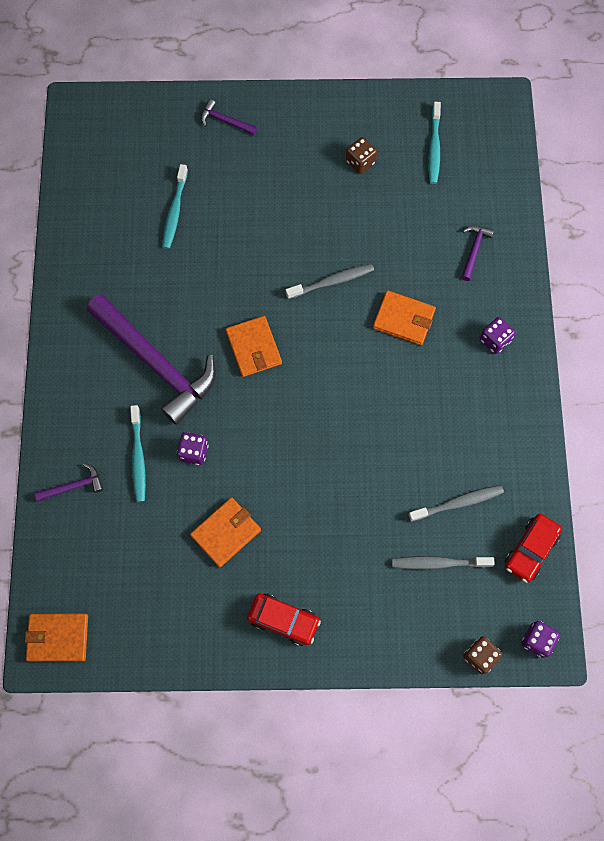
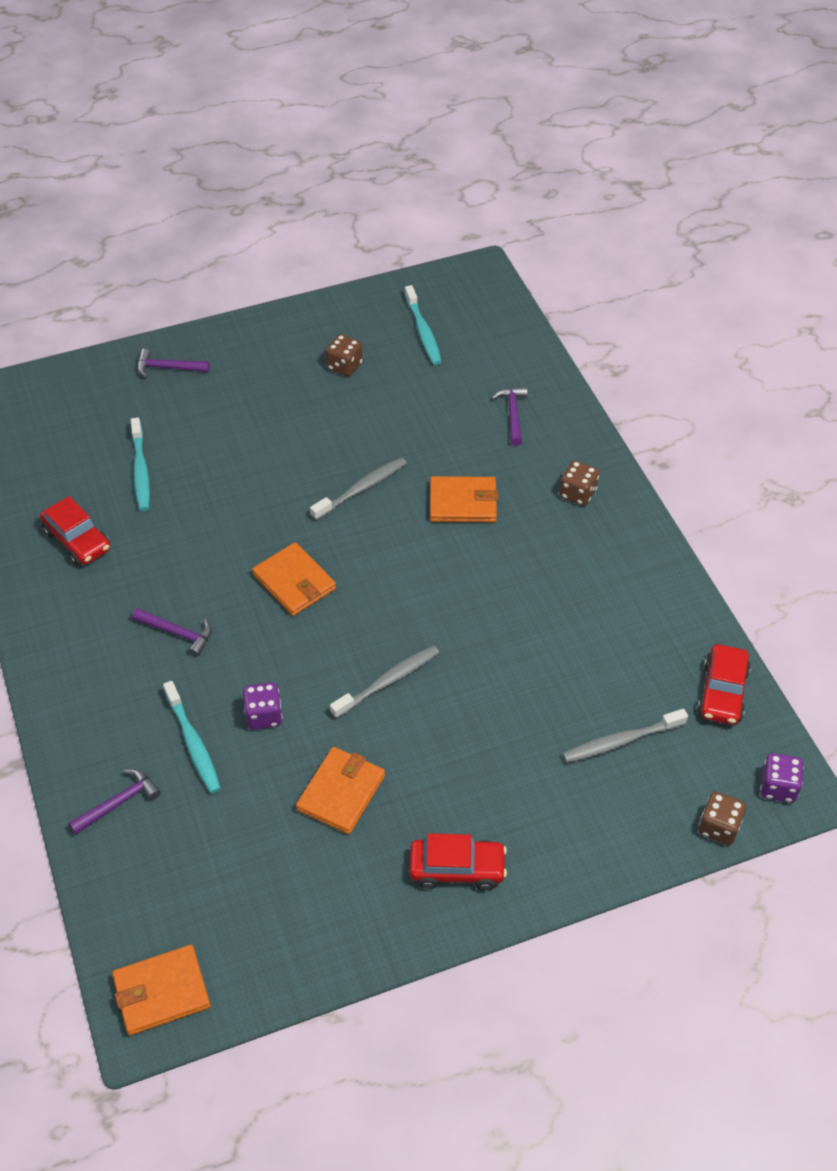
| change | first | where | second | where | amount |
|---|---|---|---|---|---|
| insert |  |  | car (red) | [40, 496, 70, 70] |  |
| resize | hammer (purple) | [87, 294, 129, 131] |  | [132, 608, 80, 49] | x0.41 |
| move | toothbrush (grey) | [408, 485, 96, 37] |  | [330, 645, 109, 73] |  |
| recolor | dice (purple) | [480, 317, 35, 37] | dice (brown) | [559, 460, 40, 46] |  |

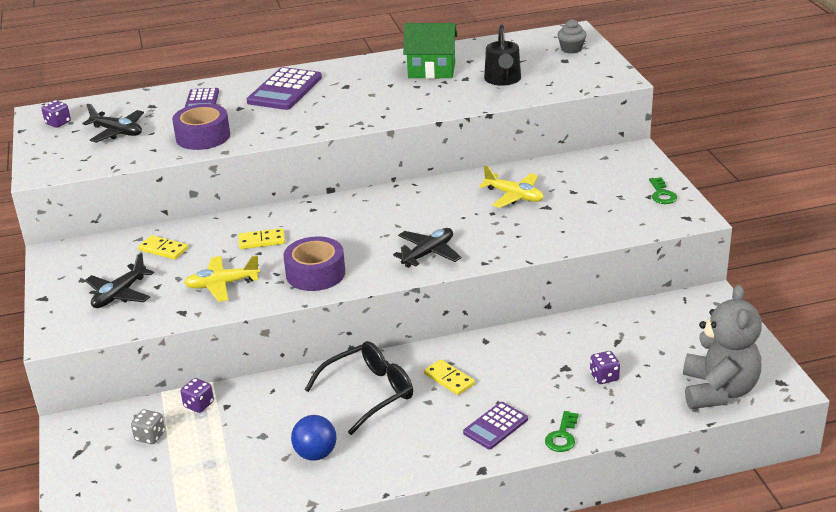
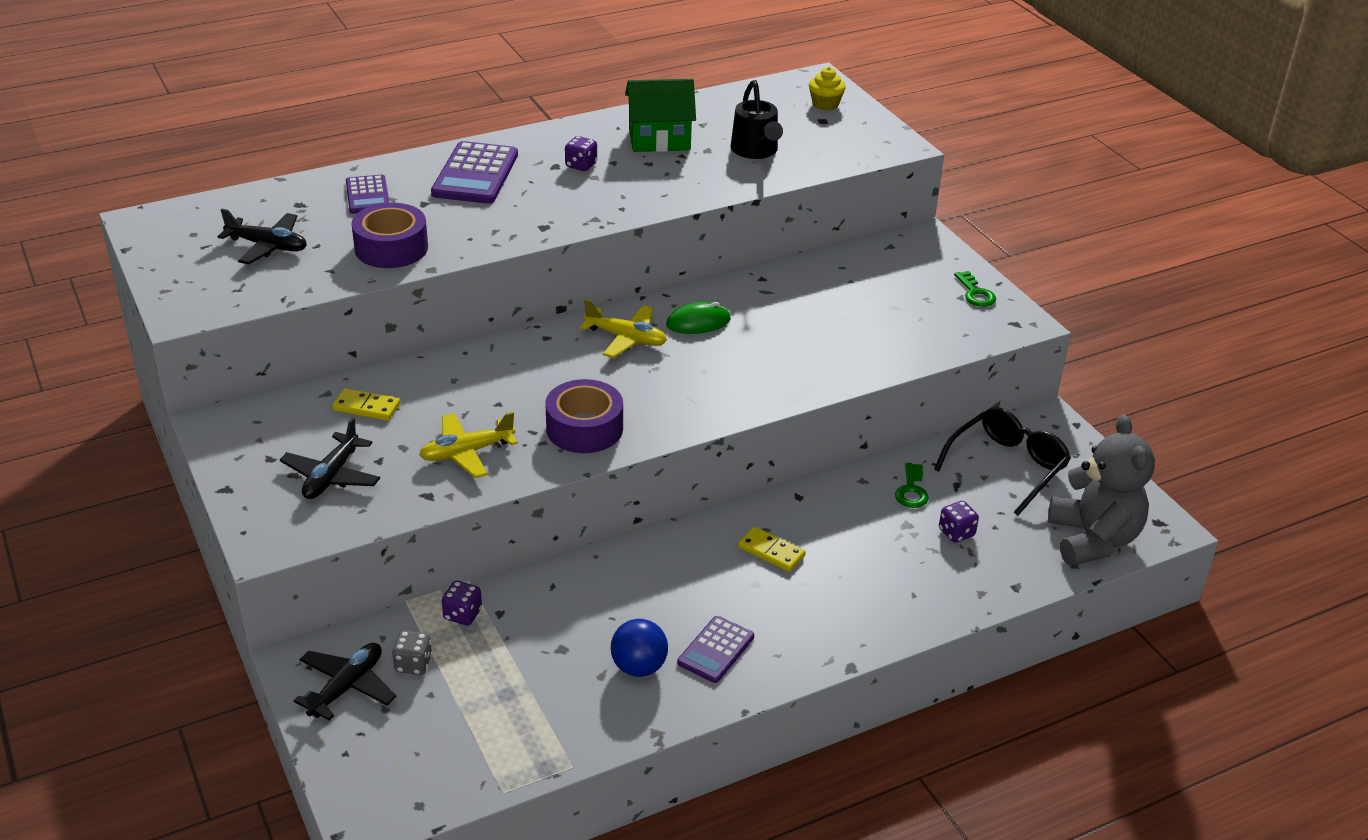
| change | first | where | second | where | amount |
|---|---|---|---|---|---|
| move | plane (black) | [393, 228, 69, 40] |  | [294, 643, 102, 77] |  |
| move | dice (purple) | [41, 100, 30, 28] |  | [565, 136, 32, 35] |  |
| move | plane (yellow) | [479, 166, 65, 42] |  | [580, 300, 87, 58] |  |
| insert |  |  | mouse (green) | [666, 302, 65, 32] |  |
| move | calculator (purple) | [463, 402, 65, 47] |  | [677, 616, 77, 67] |  |
| recolor | cupcake (grey) | [557, 19, 30, 35] | cupcake (yellow) | [809, 67, 37, 43] |  |
| move | key (green) | [545, 411, 34, 41] |  | [895, 463, 34, 45] |  |
| move | glasses (black) | [304, 341, 109, 94] |  | [934, 407, 137, 109] |  |
| delete | domino (yellow) | [238, 228, 47, 21] |  |  |  |

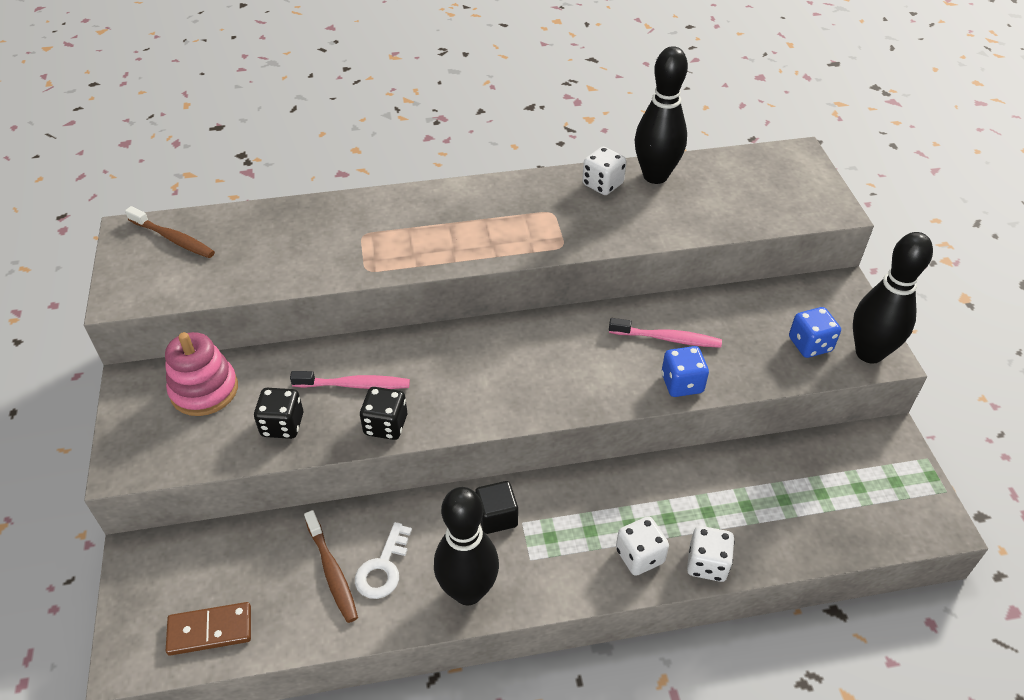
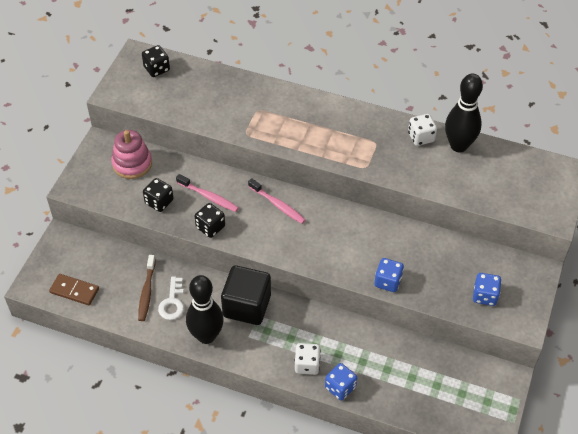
| change | first | where | second | where | amount |
|---|---|---|---|---|---|
| replace | toothbrush (brown) | [125, 206, 90, 52] | dice (black) | [142, 45, 28, 32] |  |
| rotate | key (white) | [355, 522, 57, 77] |  | [158, 277, 26, 43] | 45 degrees counterclockwise |
| resize | cube (black) | [475, 481, 43, 53] |  | [221, 265, 50, 60] | x1.86 |
| move | toothbrush (pink) | [609, 318, 113, 30] |  | [248, 178, 58, 46] |  |
| recolor | dice (white) | [687, 526, 48, 56] | dice (blue) | [325, 363, 32, 38] |  |
| delete | bowling pin (black) | [853, 232, 80, 132] |  |  |  |

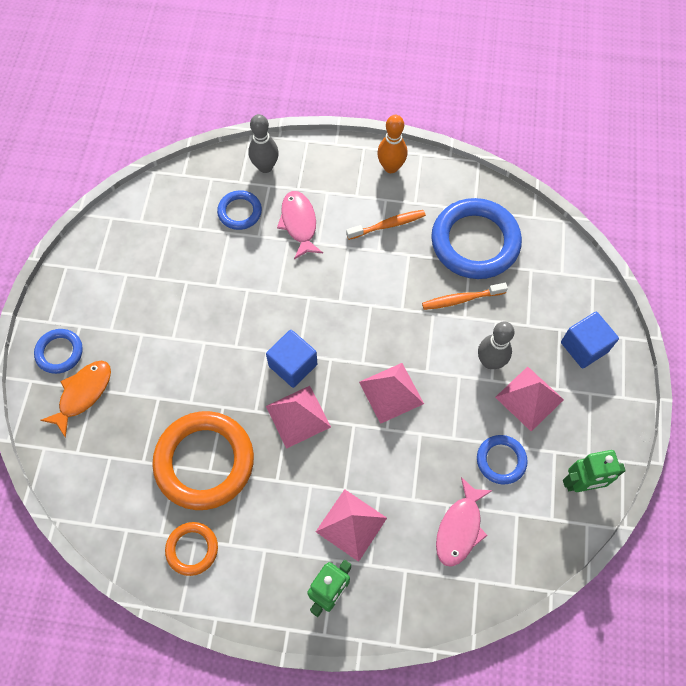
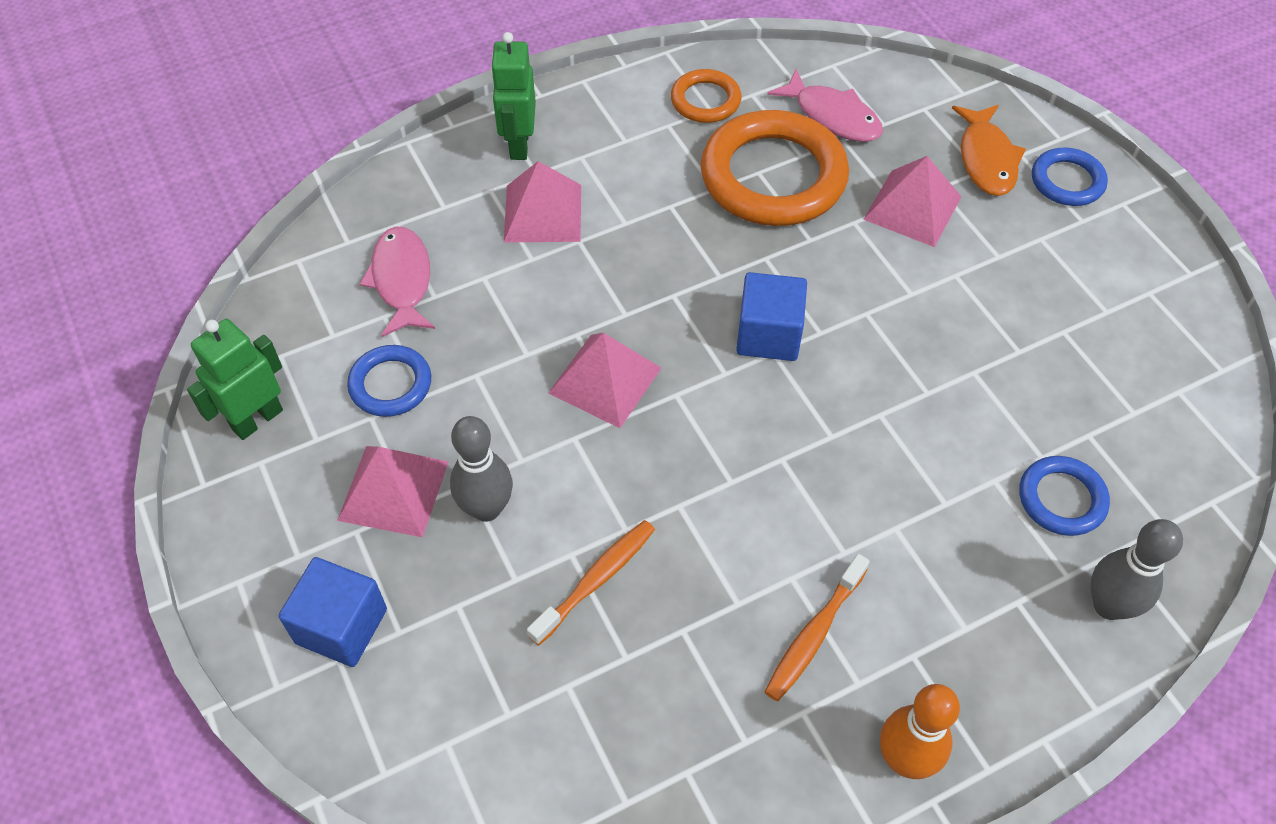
| change | first | where | second | where | amount |
|---|---|---|---|---|---|
| move | fish (pink) | [277, 191, 46, 68] |  | [767, 69, 116, 73] |  |
| move | pyramid (pink) | [266, 386, 65, 63] |  | [863, 156, 98, 91] |  |
| delete | ring (blue) | [431, 198, 91, 81] |  |  |  |

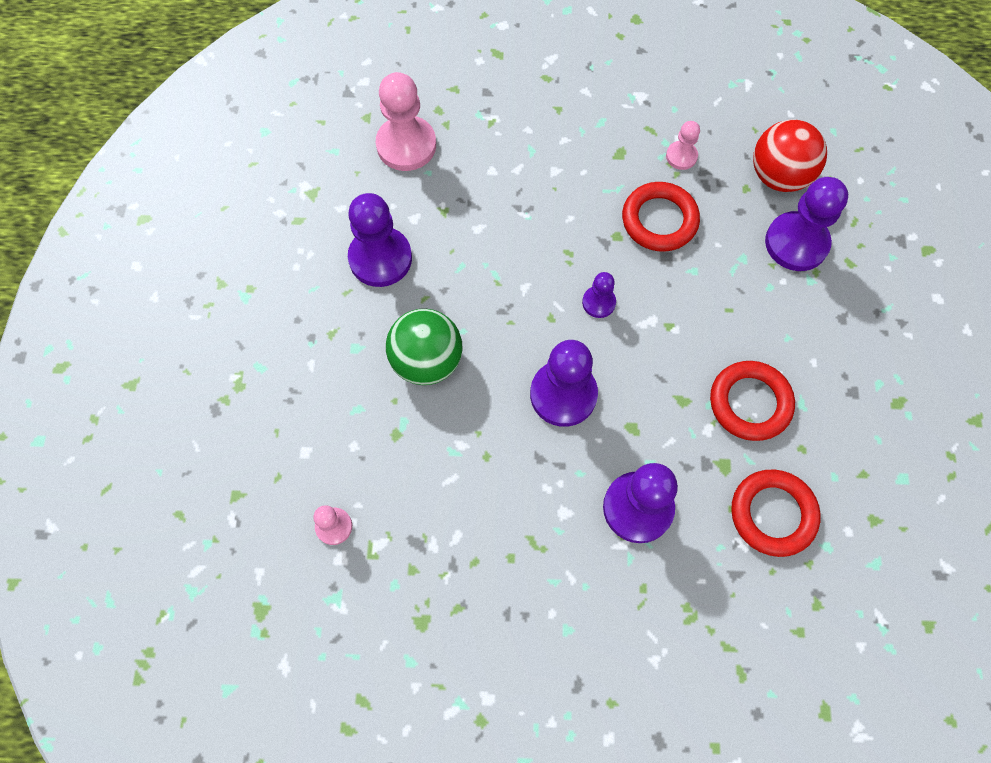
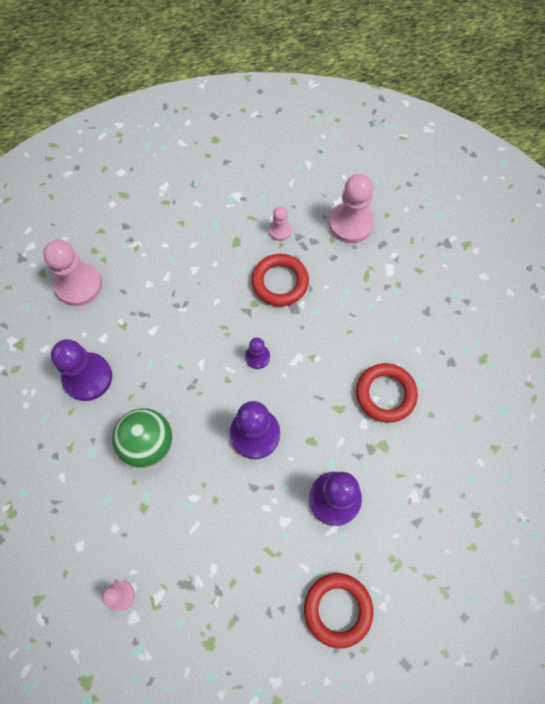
| change | first | where | second | where | amount |
|---|---|---|---|---|---|
| move | ring (red) | [731, 470, 90, 87] |  | [304, 573, 69, 75] |  |
| replace | ball (red) | [753, 119, 74, 73] | pawn (pink) | [329, 174, 45, 69] |  |
| delete | pawn (purple) | [765, 177, 83, 94] |  |  |  |

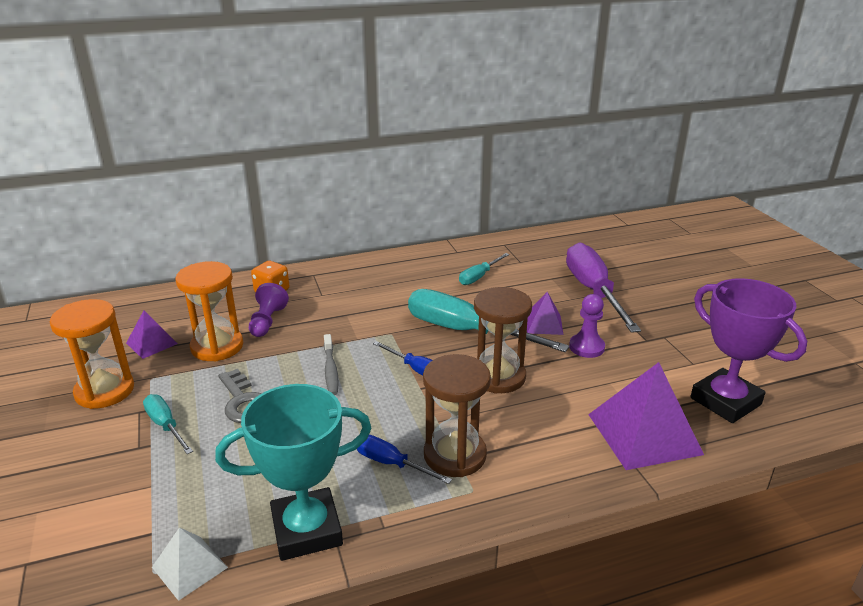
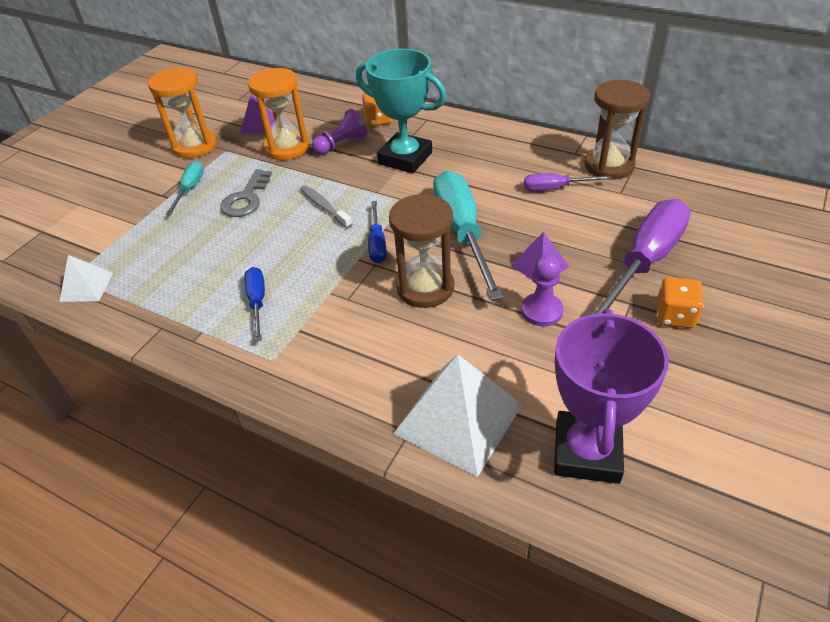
| change | first | where | second | where | amount |
|---|---|---|---|---|---|
| rotate | toothbrush (grey) | [324, 334, 15, 61] |  | [300, 185, 52, 43] | 105 degrees clockwise |
| move | trophy (turquoise) | [215, 384, 156, 177] |  | [356, 49, 90, 124] |  |
| recolor | pyramid (purple) | [588, 362, 116, 108] | pyramid (white) | [393, 354, 129, 123] |  |
| recolor | screwdriver (turquoise) | [459, 253, 51, 32] | screwdriver (purple) | [524, 173, 87, 18] |  |
| move | hourglass (brown) | [423, 354, 68, 123] |  | [584, 80, 66, 100] |  |
| insert |  |  | dice (orange) | [657, 277, 47, 51] |  |

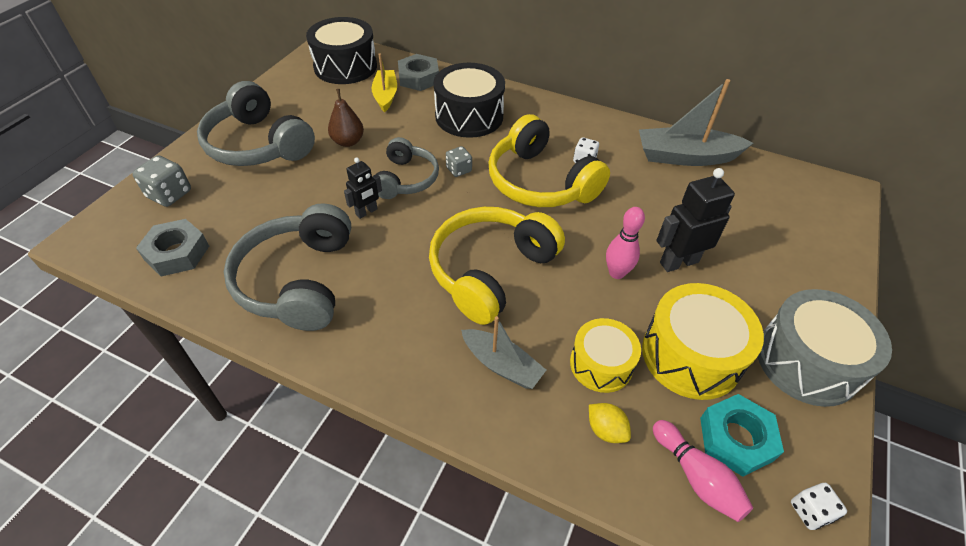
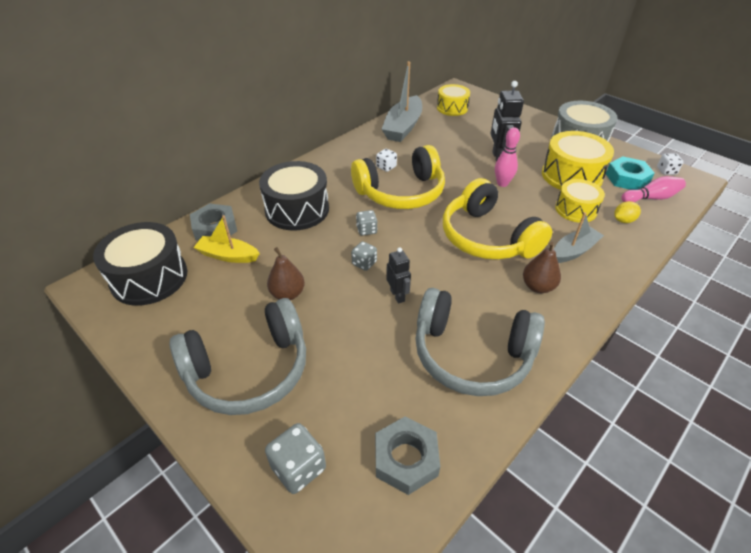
| change | first | where | second | where | amount |
|---|---|---|---|---|---|
| replace | headphones (grey) | [377, 137, 62, 62] | dice (grey) | [351, 241, 26, 30] |  |
| insert |  |  | drum (yellow) | [437, 84, 33, 32] |  |
| insert |  |  | pear (brown) | [523, 242, 38, 51] |  |

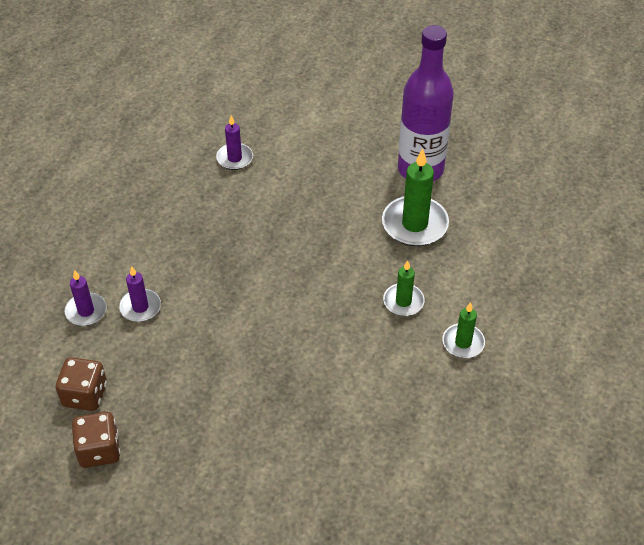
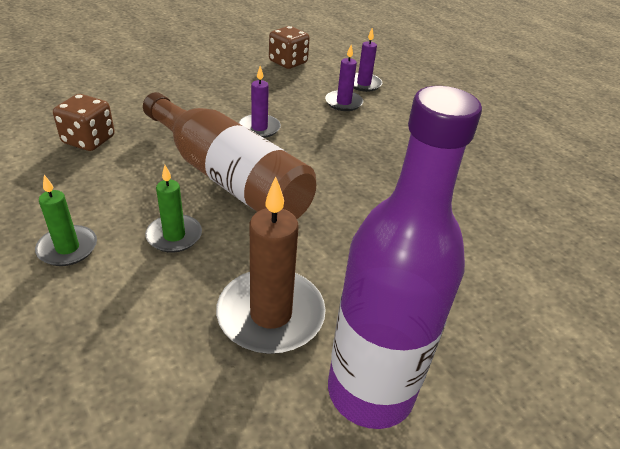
| change | first | where | second | where | amount |
|---|---|---|---|---|---|
| move | dice (brown) | [72, 412, 48, 56] |  | [53, 94, 62, 57] |  |
| insert |  |  | bottle (brown) | [143, 92, 173, 127] |  |
| recolor | candle (green) | [382, 148, 67, 98] | candle (brown) | [216, 177, 110, 177] |  |
| move | candle (purple) | [216, 116, 37, 54] |  | [239, 66, 42, 72] |  |

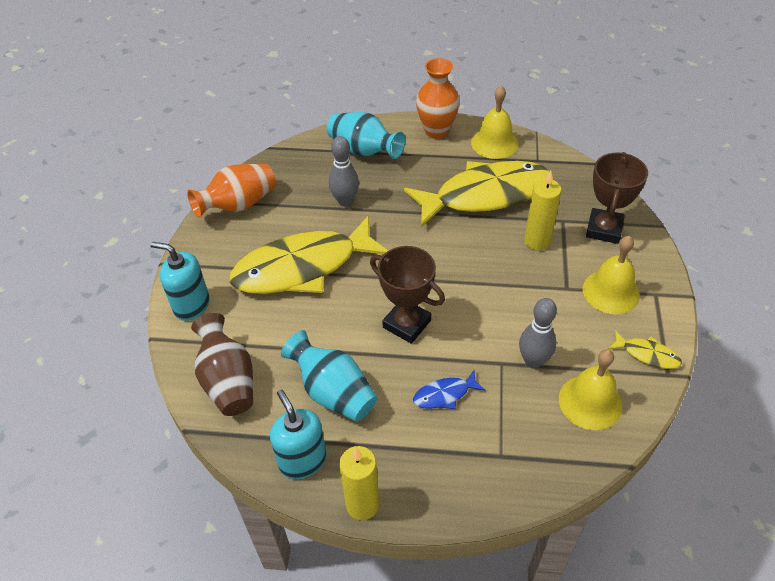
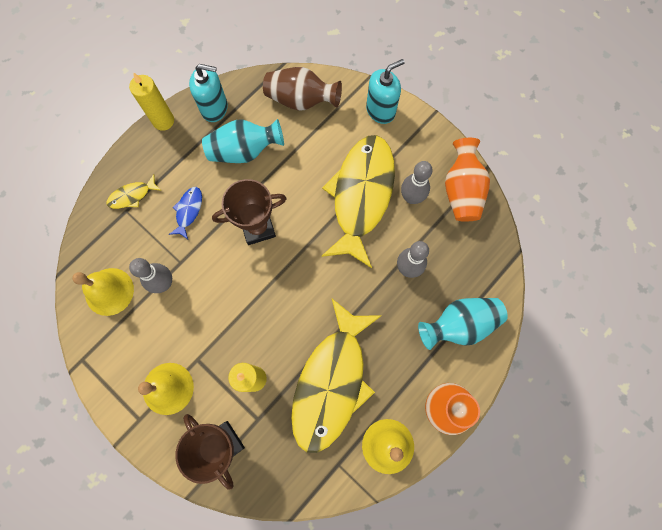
| change | first | where | second | where | amount |
|---|---|---|---|---|---|
| move | fish (yellow) | [608, 330, 74, 39] |  | [106, 174, 56, 35] |  |
| insert |  |  | bowling pin (grey) | [401, 161, 32, 43] |  |

